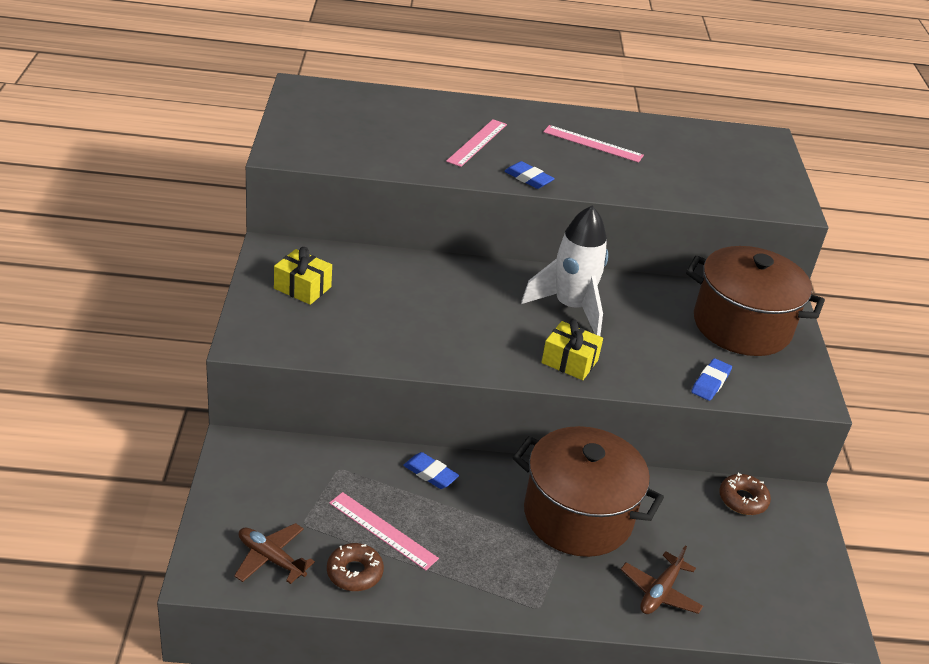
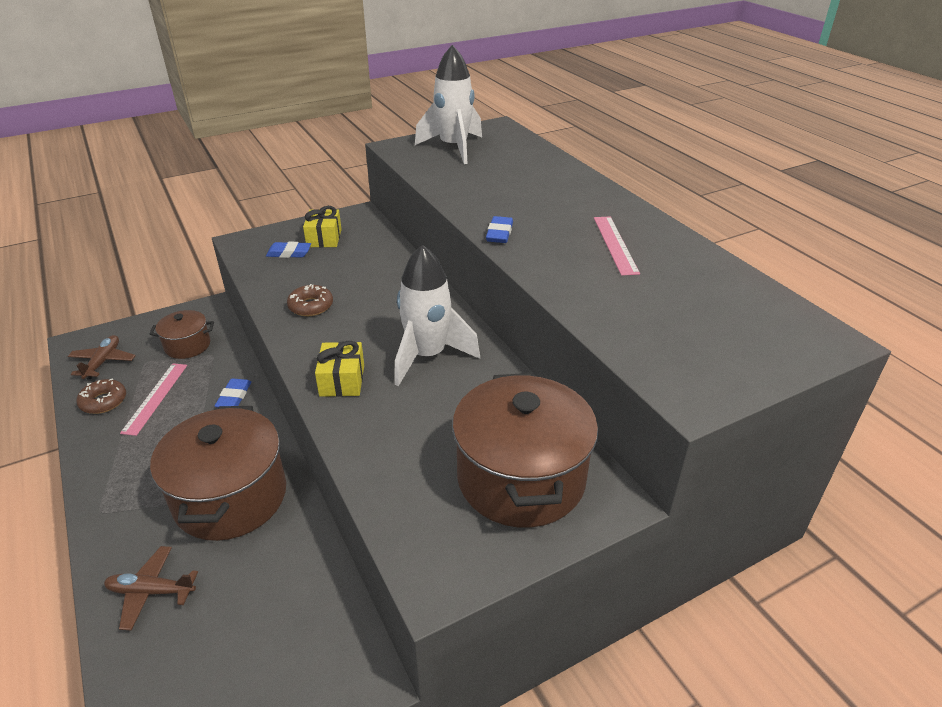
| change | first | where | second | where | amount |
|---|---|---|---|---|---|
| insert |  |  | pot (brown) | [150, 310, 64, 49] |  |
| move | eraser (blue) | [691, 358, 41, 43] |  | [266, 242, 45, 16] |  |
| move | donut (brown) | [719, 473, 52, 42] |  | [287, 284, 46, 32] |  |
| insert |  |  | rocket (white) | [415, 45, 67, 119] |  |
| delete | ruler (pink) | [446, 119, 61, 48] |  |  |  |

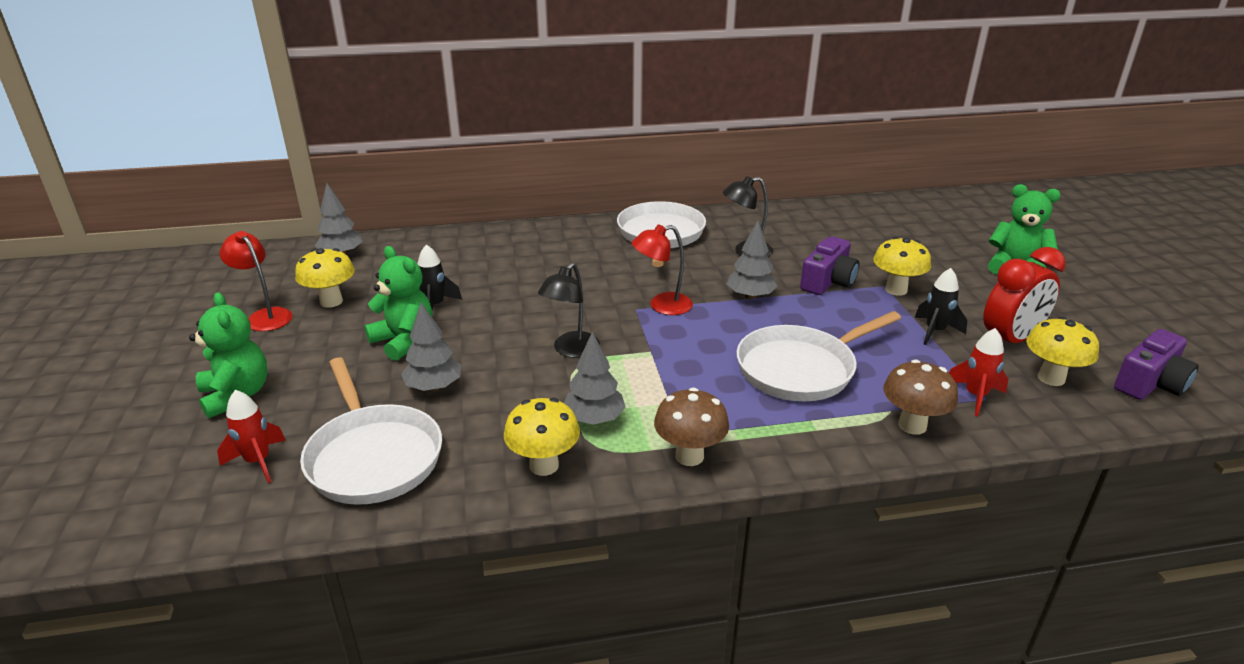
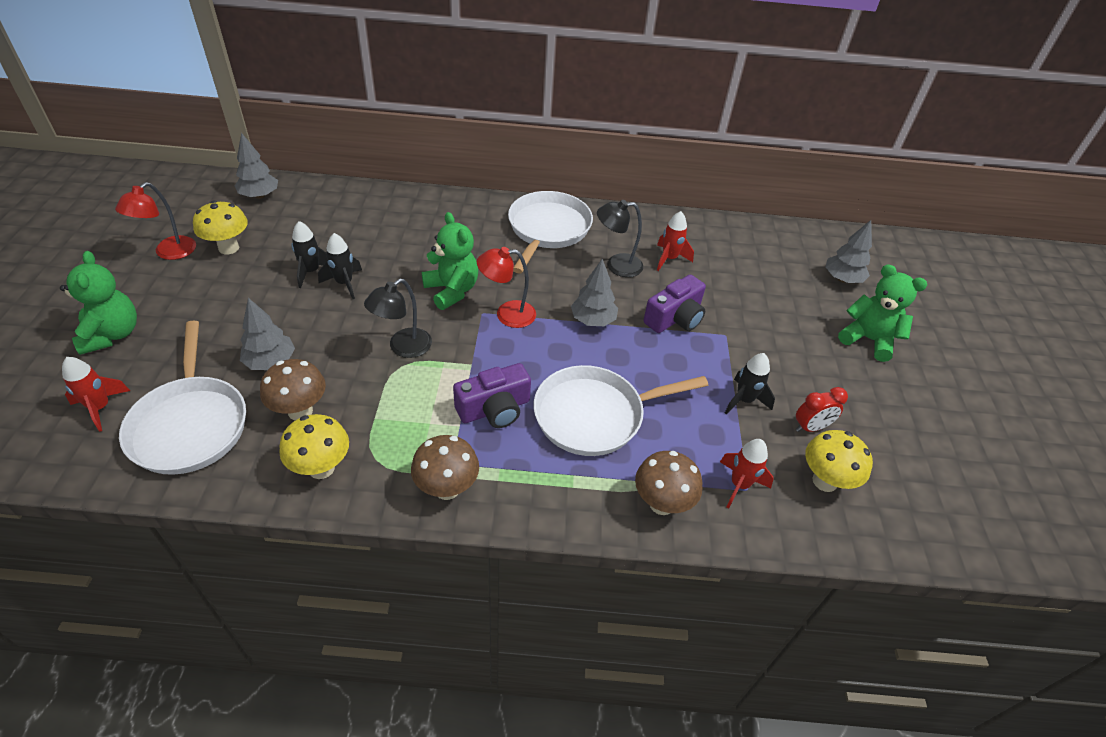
| change | first | where | second | where | amount |
|---|---|---|---|---|---|
| rotate | lamp (red) | [219, 231, 74, 100] |  | [115, 182, 81, 78] | 120 degrees counterclockwise |
| insert |  |  | mushroom (brown) | [260, 359, 66, 62] |  |
| insert |  |  | rocket (black) | [318, 233, 44, 66] |  |
| move | teddy bear (green) | [365, 246, 68, 115] |  | [422, 212, 56, 98] |  |
| move | camera (purple) | [1114, 329, 85, 71] |  | [453, 363, 78, 65] |  |
| insert |  |  | rocket (red) | [657, 211, 37, 60] |  |
| resize | clock (red) | [983, 247, 83, 96] |  | [796, 387, 52, 45] | x0.57 |
| move | tree (grey) | [564, 331, 62, 94] |  | [825, 220, 47, 63] |  |
| delete | mushroom (yellow) | [873, 237, 58, 59] |  |  |  |

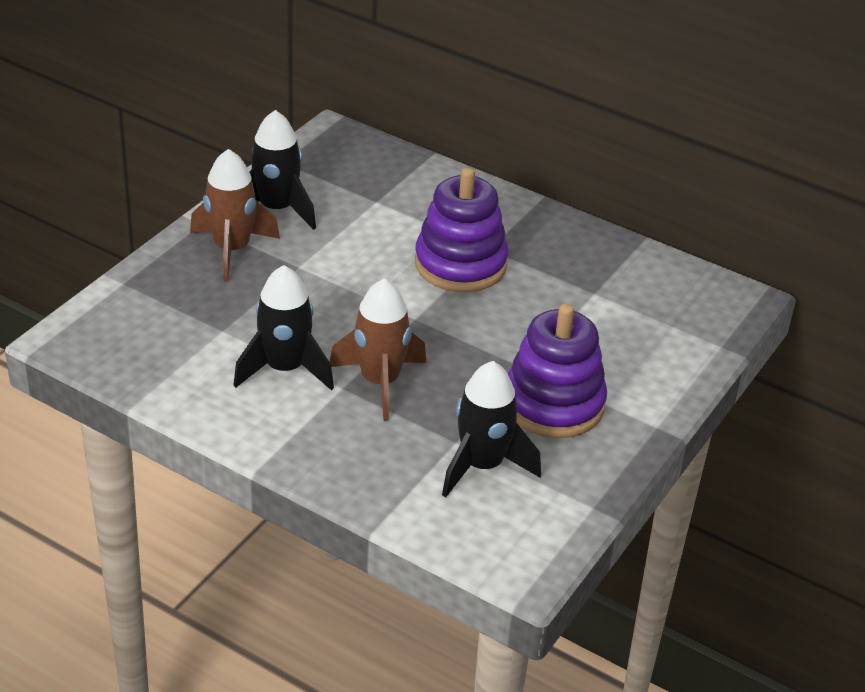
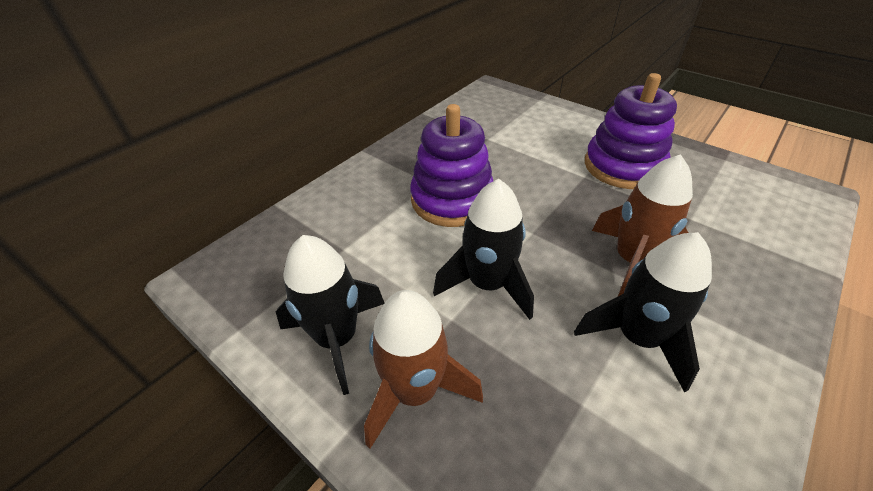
| change | first | where | second | where | amount |
|---|---|---|---|---|---|
| move | rocket (black) | [442, 361, 99, 137] |  | [433, 179, 101, 141] |  |

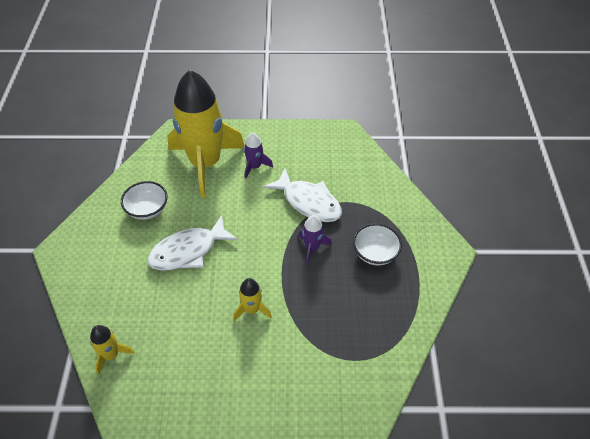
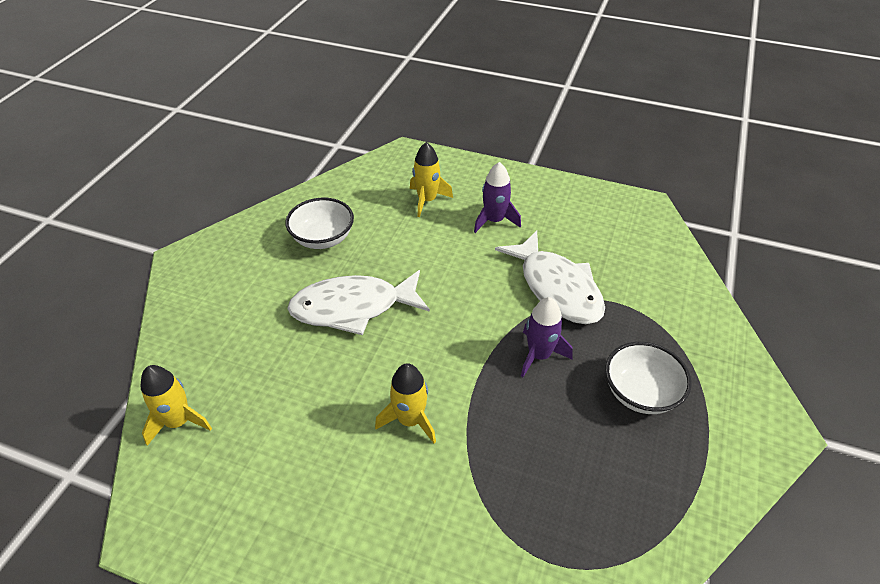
| change | first | where | second | where | amount |
|---|---|---|---|---|---|
| resize | rocket (yellow) | [167, 70, 78, 128] |  | [410, 142, 43, 75] | x0.41 |

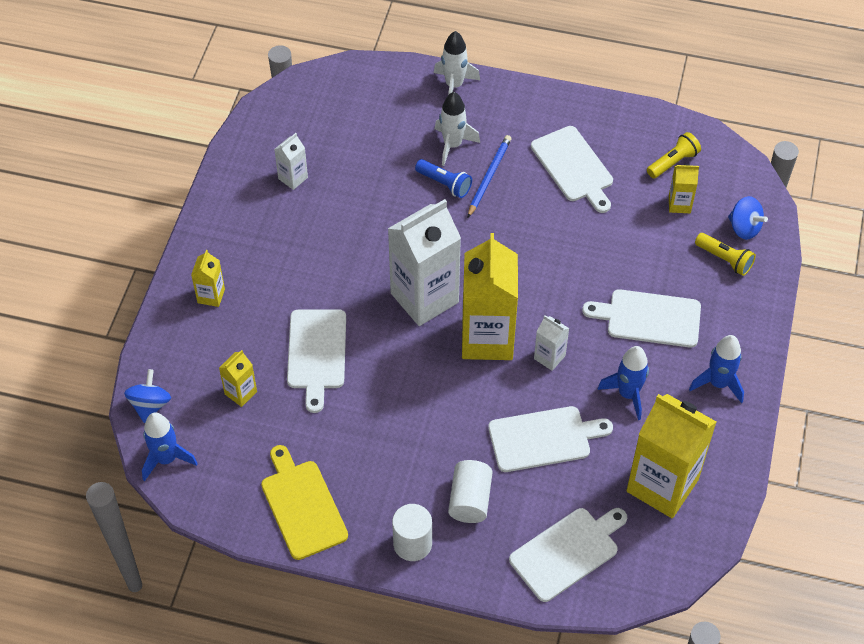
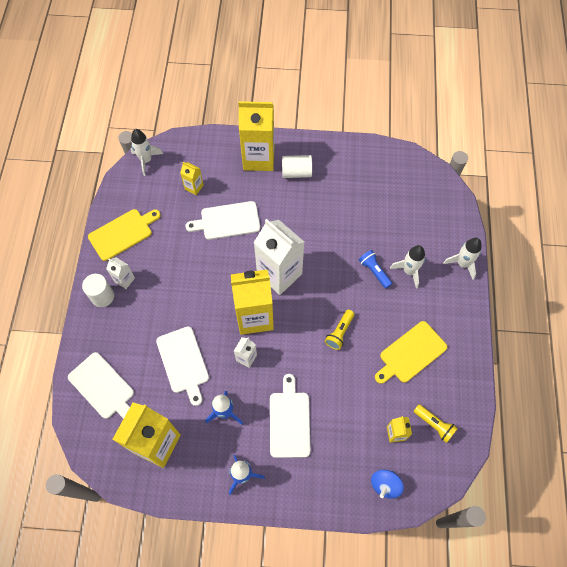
| change | first | where | second | where | amount |
|---|---|---|---|---|---|
| move | carton (white) | [274, 133, 34, 57] |  | [106, 257, 29, 32] |  |
| recolor | rocket (blue) | [142, 413, 56, 68] | rocket (white) | [130, 129, 33, 47] |  |
| resize | carton (yellow) | [191, 250, 34, 57] |  | [238, 101, 36, 70] | x2.21 |
| move | cylinder (white) | [448, 460, 45, 63] |  | [282, 155, 30, 23] |  |
| move | flashlight (yellow) | [695, 233, 61, 43] |  | [325, 310, 29, 40] |  |
| rotate | flashlight (blue) | [415, 159, 57, 39] |  | [359, 250, 33, 39] | 120 degrees clockwise |
| recolor | cutting board (white) | [531, 126, 82, 87] | cutting board (yellow) | [375, 321, 72, 63] |  |
| delete | spinning top (blue) | [124, 369, 47, 54] |  |  |  |
| delete | pencil (blue) | [468, 135, 43, 82] |  |  |  |

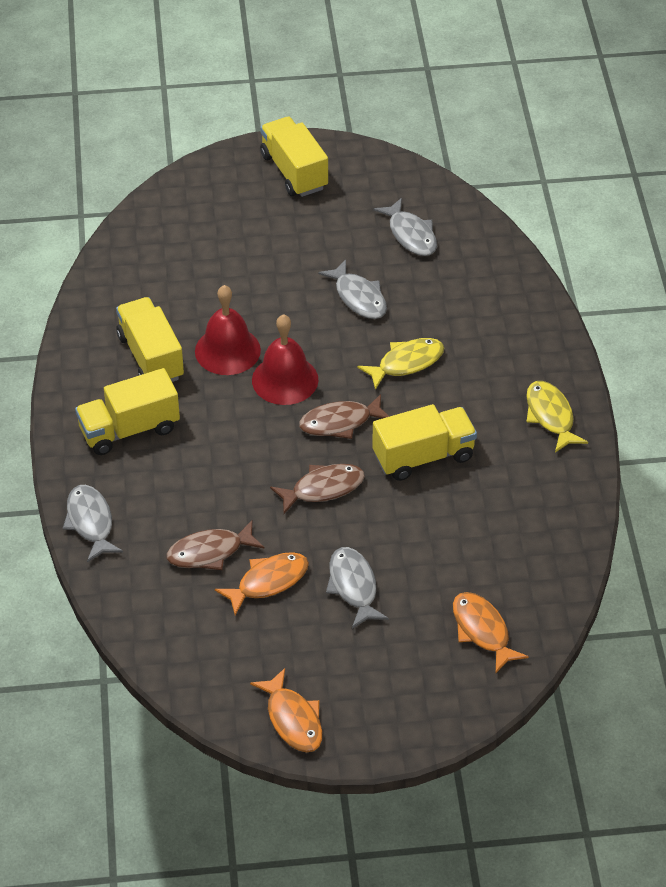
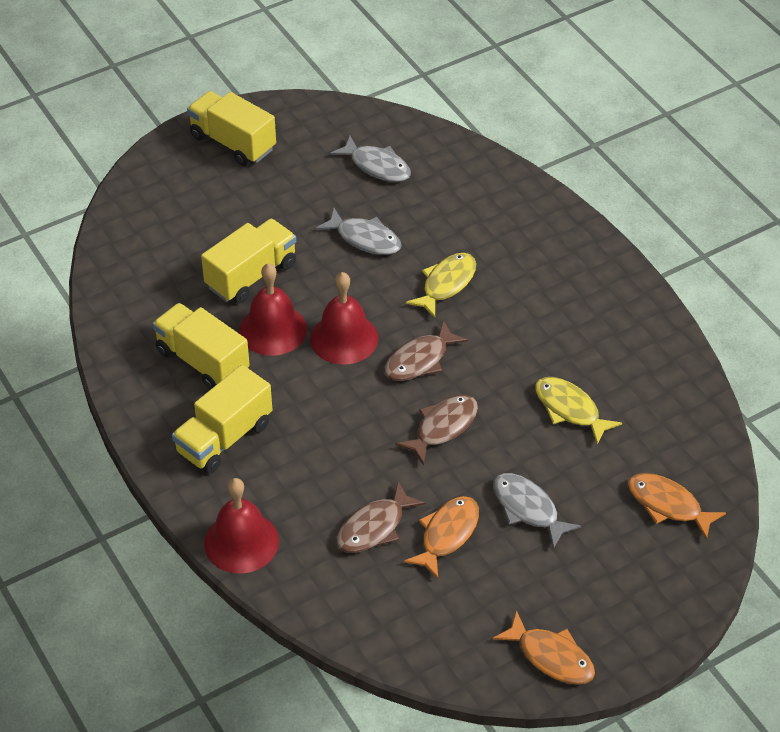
| change | first | where | second | where | amount |
|---|---|---|---|---|---|
| move | truck (yellow) | [372, 404, 105, 77] |  | [201, 219, 95, 84] |  |
| replace | fish (grey) | [63, 485, 60, 77] | bell (red) | [204, 478, 75, 96] |  |
| move | fish (yellow) | [526, 381, 62, 72] |  | [535, 377, 87, 68] |  |

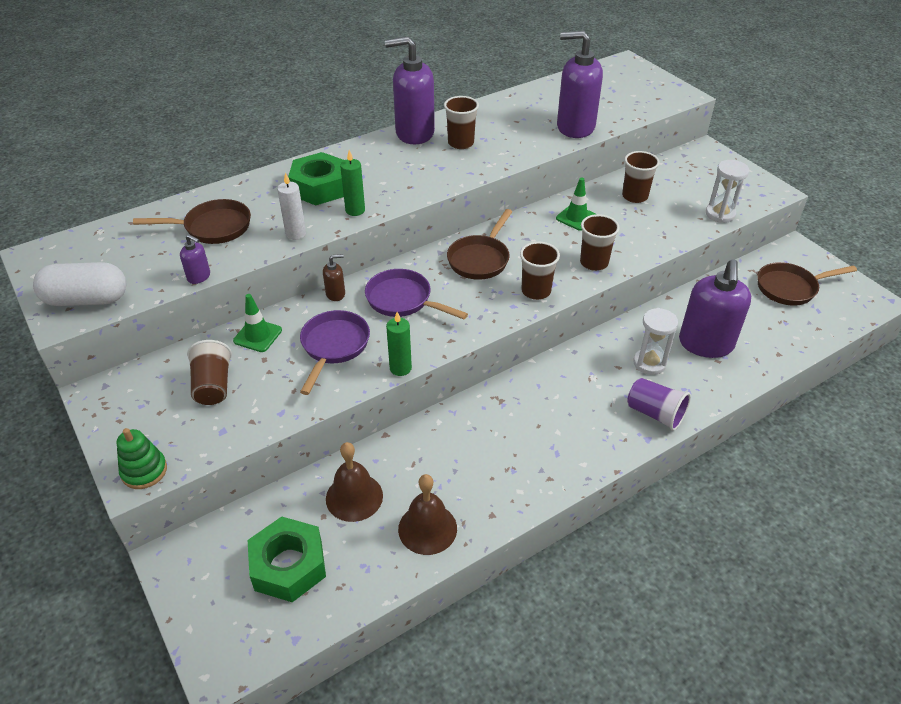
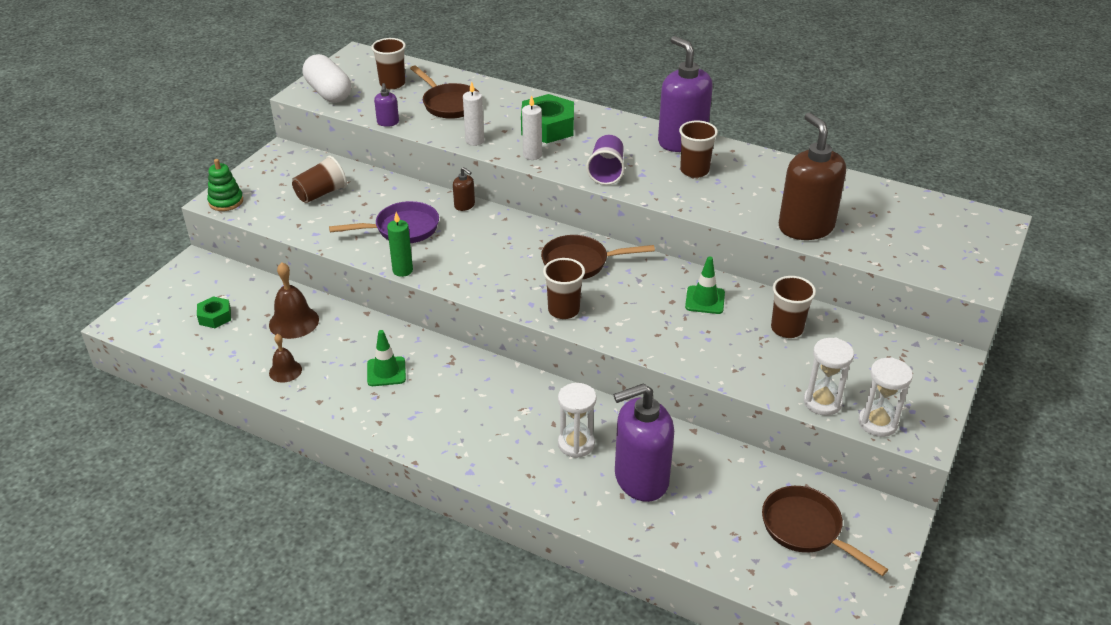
| change | first | where | second | where | amount |
|---|---|---|---|---|---|
| resize | nut (green) | [248, 516, 78, 86] |  | [197, 296, 34, 32] | x0.55 |
| resize | bell (brown) | [398, 474, 59, 81] |  | [269, 334, 33, 49] | x0.63 |
| move | traffic cone (green) | [233, 294, 49, 58] |  | [367, 330, 39, 56] |  |
| move | cup (brown) | [580, 214, 40, 57] |  | [371, 38, 35, 51] |  |
| recolor | candle (green) | [340, 150, 25, 66] | candle (white) | [522, 95, 20, 65] |  |
| move | cup (purple) | [627, 378, 64, 53] |  | [586, 135, 39, 50] |  |
| recolor | soap dispenser (purple) | [557, 31, 46, 107] | soap dispenser (brown) | [779, 113, 67, 127] |  |
| insert |  |  | hourglass (white) | [858, 357, 55, 80] |  |
| delete | pan (purple) | [365, 269, 103, 50] |  |  |  |

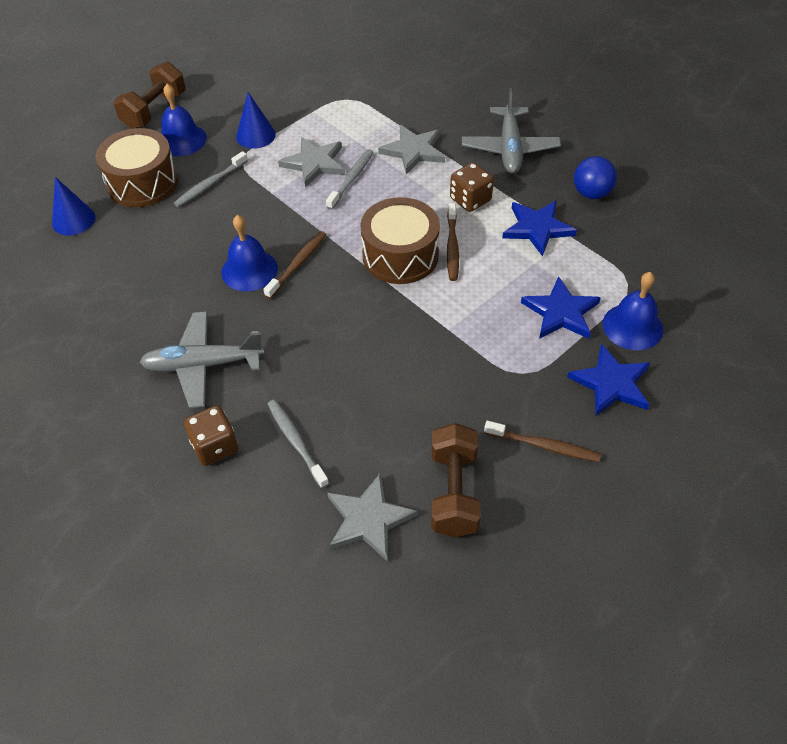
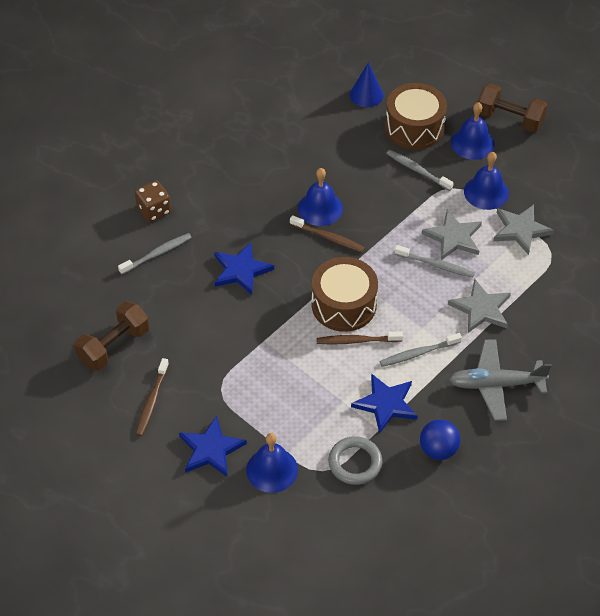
| change | first | where | second | where | amount |
|---|---|---|---|---|---|
| rotate | dumbbell (brown) | [431, 423, 50, 115] |  | [74, 301, 75, 69] | 45 degrees counterclockwise |
| move | star (blue) | [521, 276, 80, 63] |  | [214, 242, 60, 53] |  |
| insert |  |  | ring (grey) | [328, 436, 54, 49] |  |
| replace | dice (brown) | [450, 162, 44, 50] | toothbrush (grey) | [380, 333, 82, 34] |  |
| replace | cone (blue) | [236, 92, 40, 57] | bell (blue) | [464, 152, 45, 58] |  |
| move | star (grey) | [328, 474, 90, 88] |  | [493, 205, 61, 50] |  |
| delete | plane (grey) | [140, 311, 125, 97] |  |  |  |

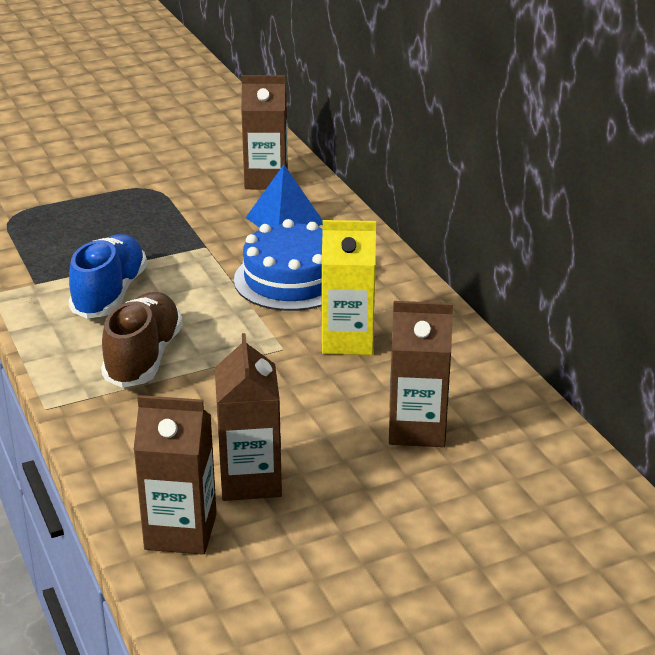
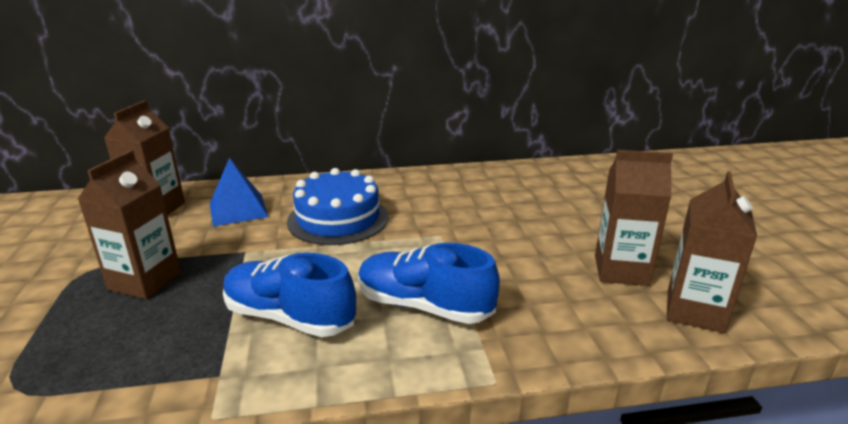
| change | first | where | second | where | amount |
|---|---|---|---|---|---|
| move | carton (brown) | [389, 301, 64, 146] |  | [78, 150, 103, 150] |  |
| recolor | shoe (brown) | [101, 292, 82, 96] | shoe (blue) | [358, 243, 142, 81] |  |
| delete | carton (yellow) | [322, 220, 54, 135] |  |  |  |

